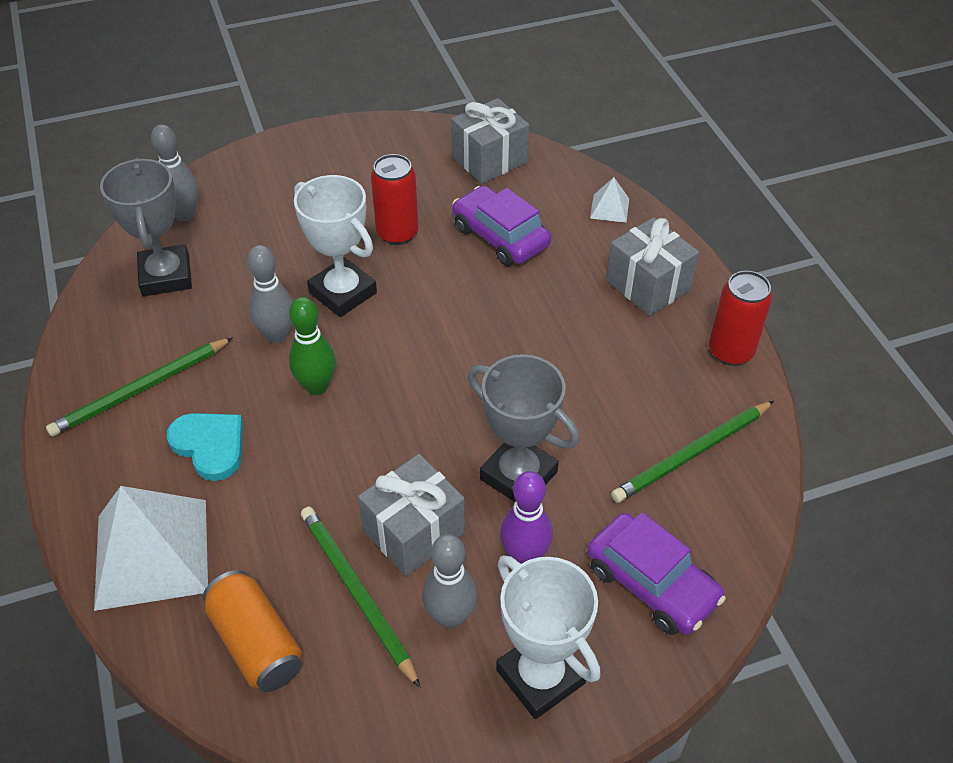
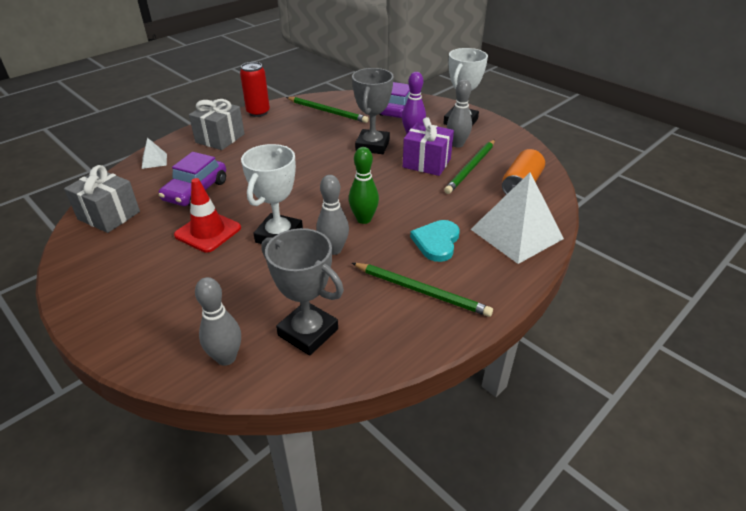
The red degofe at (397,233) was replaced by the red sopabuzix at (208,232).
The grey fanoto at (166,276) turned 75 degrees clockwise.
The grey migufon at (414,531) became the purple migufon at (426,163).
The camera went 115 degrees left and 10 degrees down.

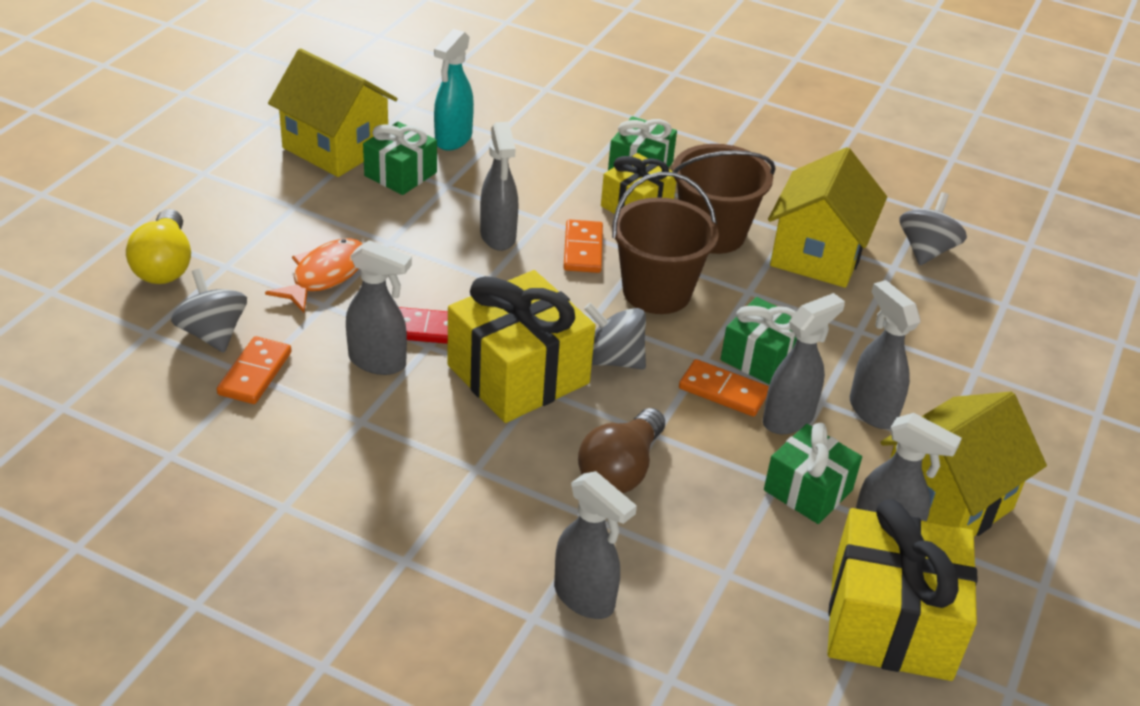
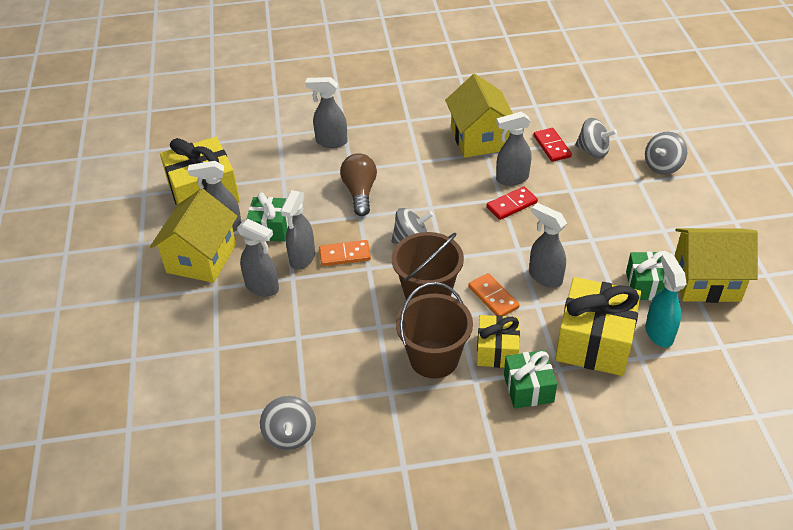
The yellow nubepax moved from (817,254) to (479,139).
The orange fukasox at (255,373) became the red fukasox at (551,146).
The yellow migufon moved from (518,374) to (594,342).
The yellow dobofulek at (164,265) was replaced by the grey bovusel at (662,166).
The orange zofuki at (325,276) disappeared.
The green migufon at (759,357) disappeared.
The camera went 150 degrees right and 5 degrees up.

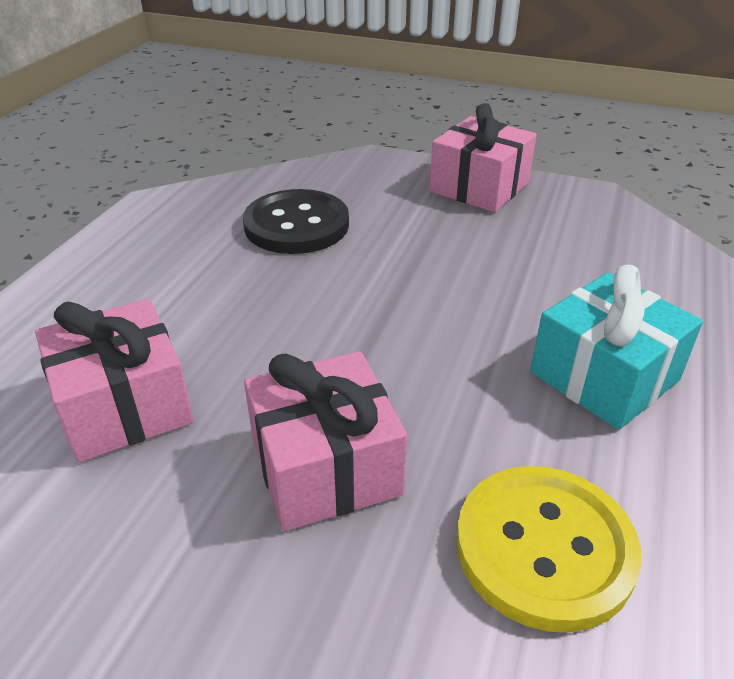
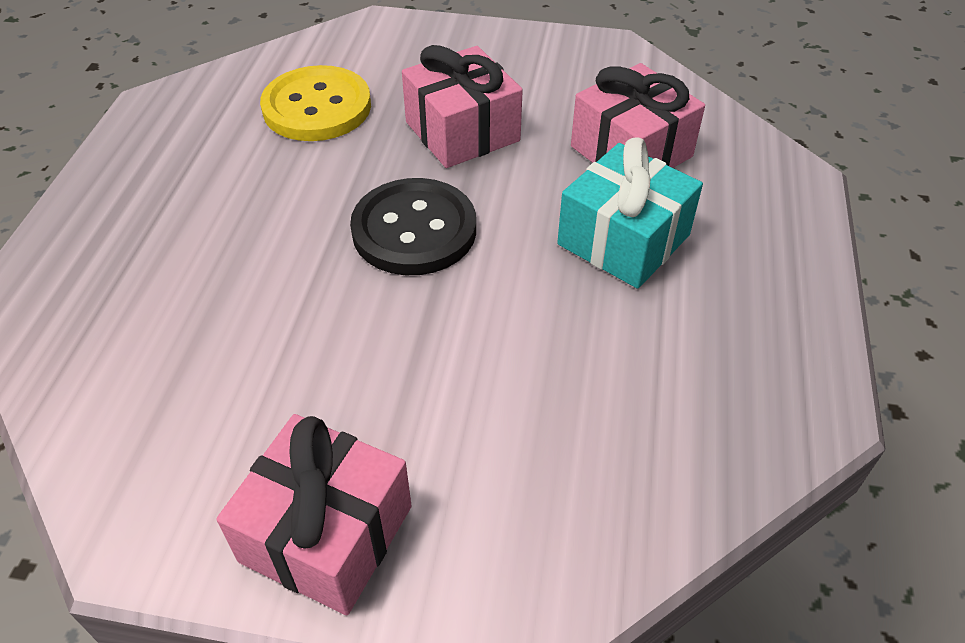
The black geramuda moved from (296,225) to (414,230).
The turquoise migufon moved from (604,376) to (623,240).
The camera went 170 degrees right and 10 degrees up.

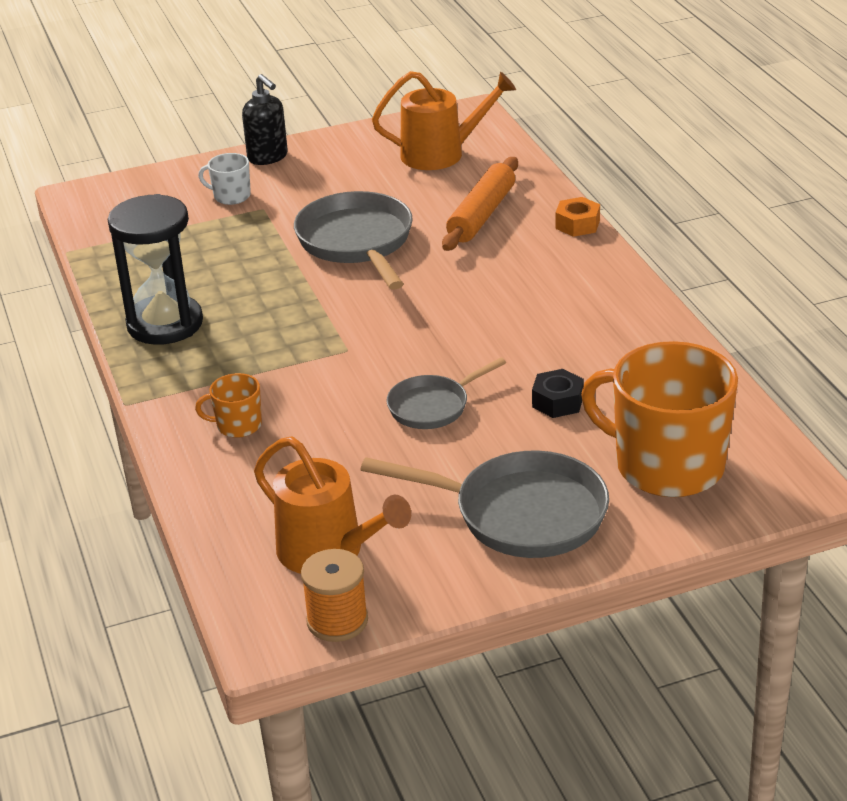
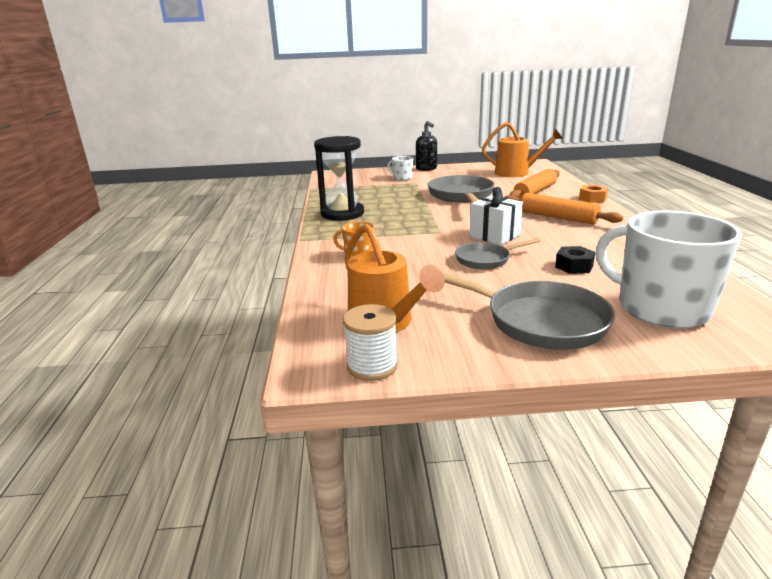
The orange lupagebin at (337,621) became the white lupagebin at (372,366).
The white migufon at (494,236) appeared.
The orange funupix at (558,217) appeared.
The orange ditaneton at (666,465) became the white ditaneton at (660,308).
The camera went 15 degrees right and 10 degrees down.

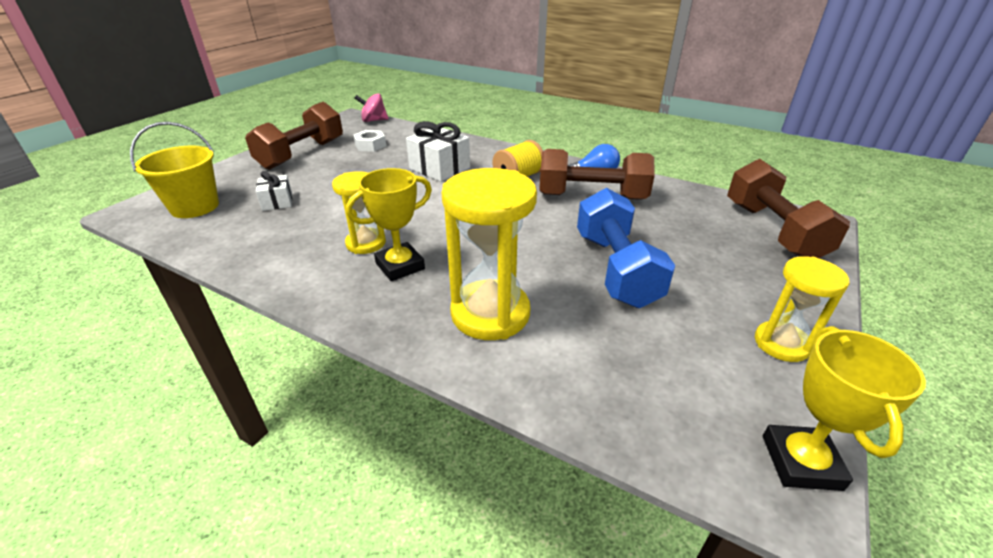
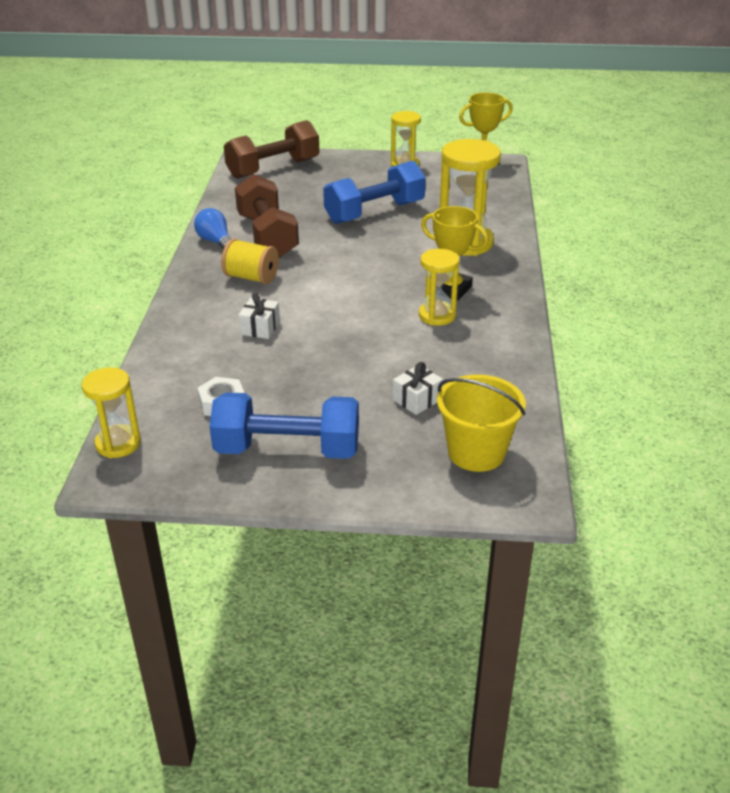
The pink bovusel at (373,120) was replaced by the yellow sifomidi at (118,443).
The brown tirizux at (302,154) became the blue tirizux at (287,450).
The white migufon at (439,168) changed to 0.59 times the size.
The camera went 115 degrees left and 0 degrees up.

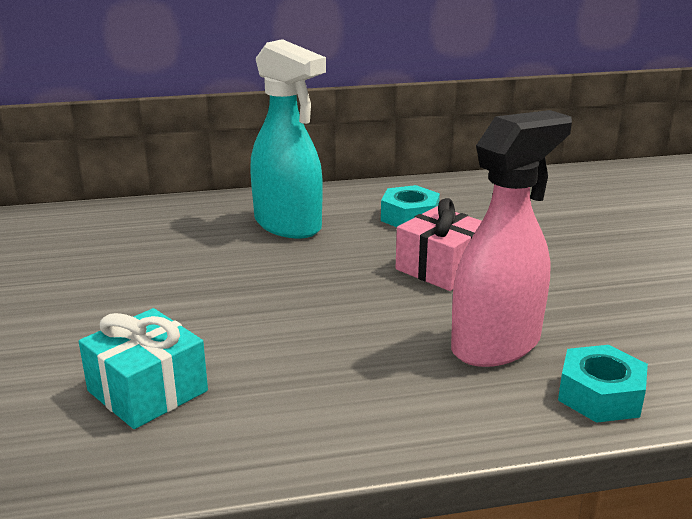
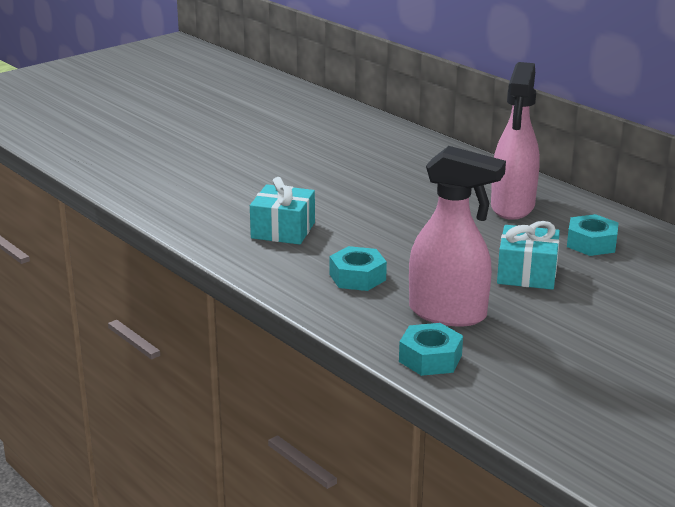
The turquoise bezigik at (357,277) appeared.
The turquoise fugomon at (288,225) became the pink fugomon at (512,207).
The pink migufon at (442,268) became the turquoise migufon at (527,274).
The camera went 60 degrees right and 0 degrees up.

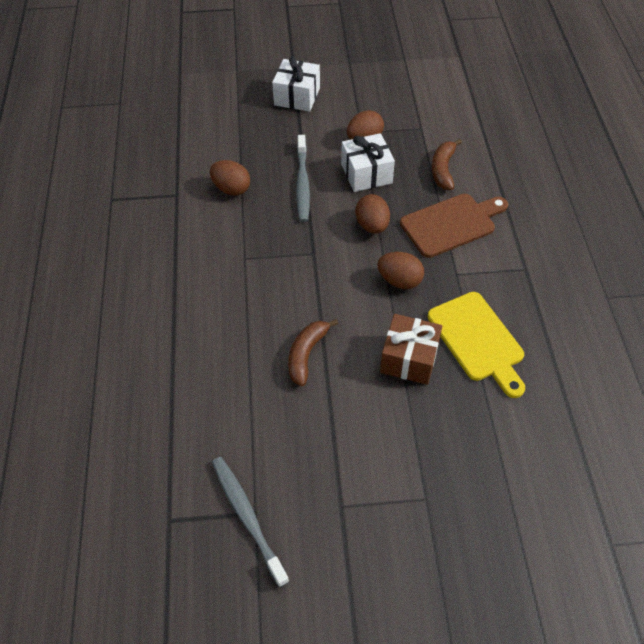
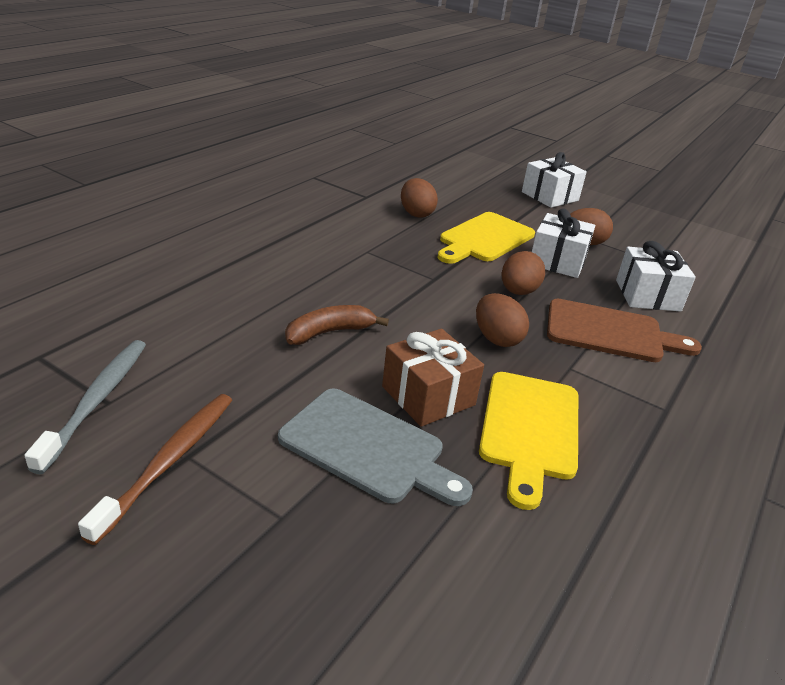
The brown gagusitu at (170,460) appeared.
The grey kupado at (368,447) appeared.
The grey gagusitu at (302,184) was replaced by the yellow kupado at (484,239).
The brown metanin at (443,170) was replaced by the white migufon at (647,295).
The camera went 35 degrees right and 20 degrees down.

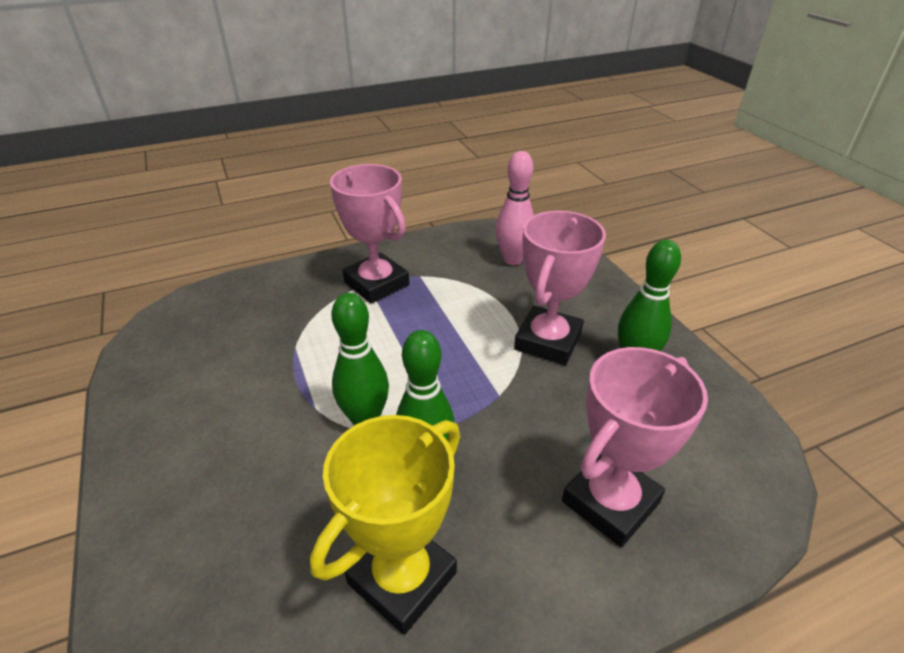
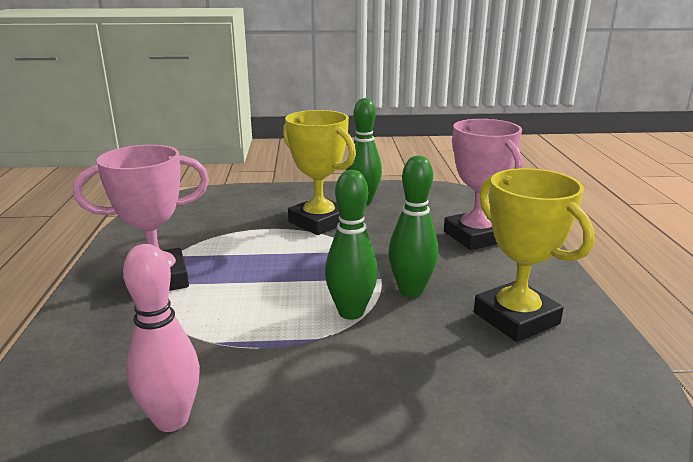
The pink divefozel moved from (513,259) to (171,420).
The pink fanoto at (547,341) became the yellow fanoto at (319,222).
The camera went 70 degrees left and 15 degrees down.

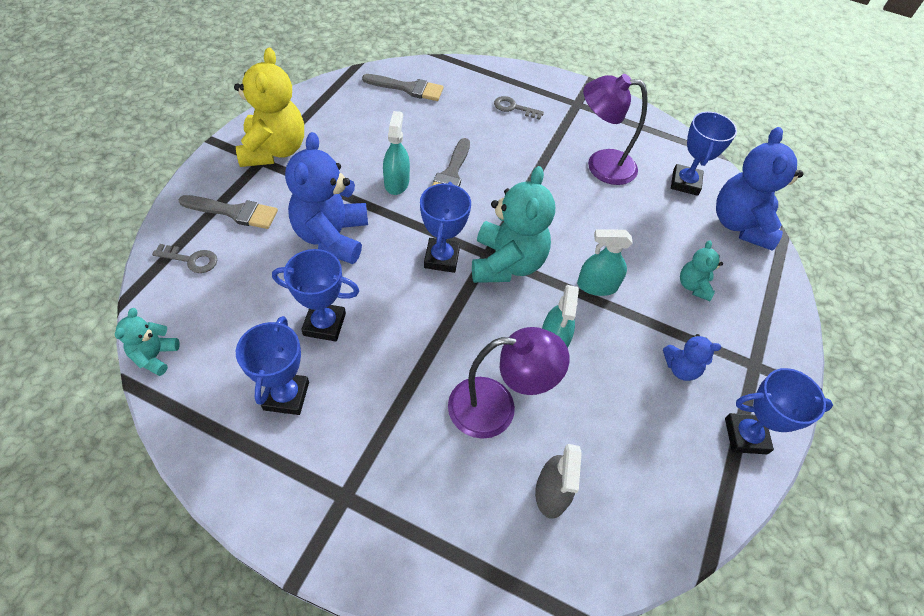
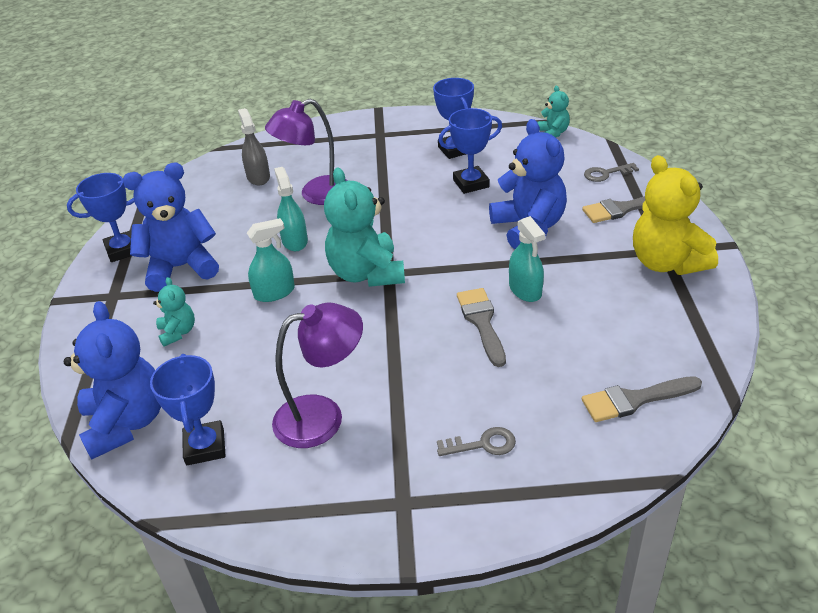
The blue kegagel at (681,368) changed to 2.00 times the size.
The blue fanoto at (441,258) disappeared.
The camera went 160 degrees right and 15 degrees down.

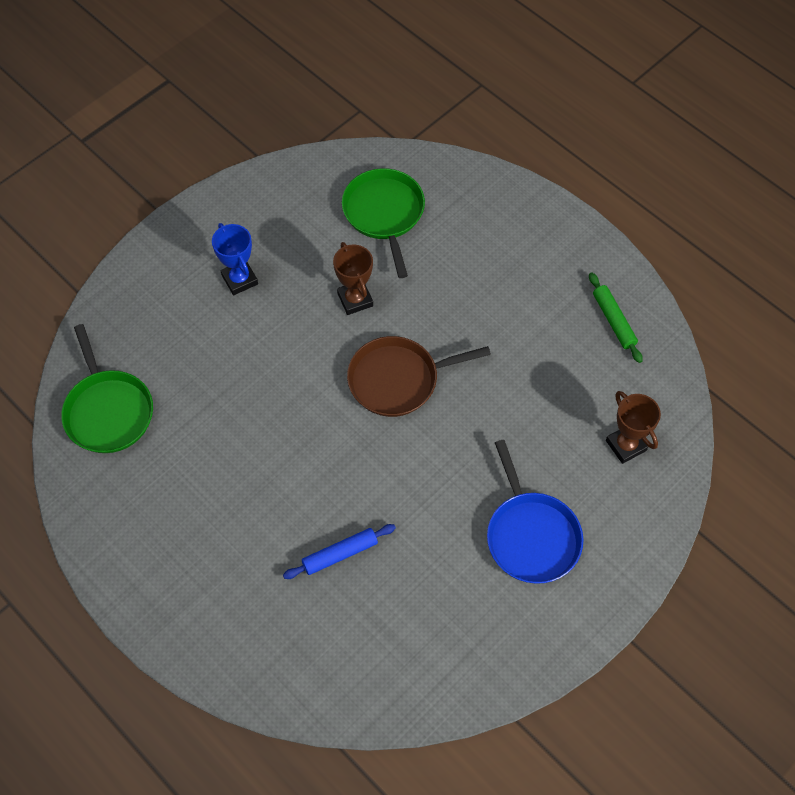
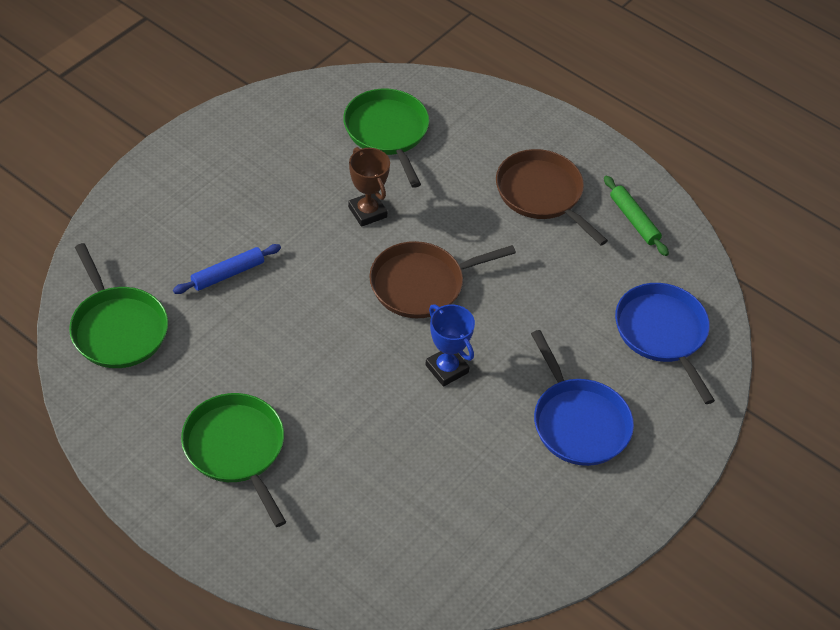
The blue funupix moved from (340,554) to (228,274).
The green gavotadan at (236,449) appeared.
The blue fanoto moved from (239,279) to (446,369).
The brown gavotadan at (542,194) appeared.
The brown fanoto at (626,445) was replaced by the blue gavotadan at (662,333).
The camera went 10 degrees left and 10 degrees down.

